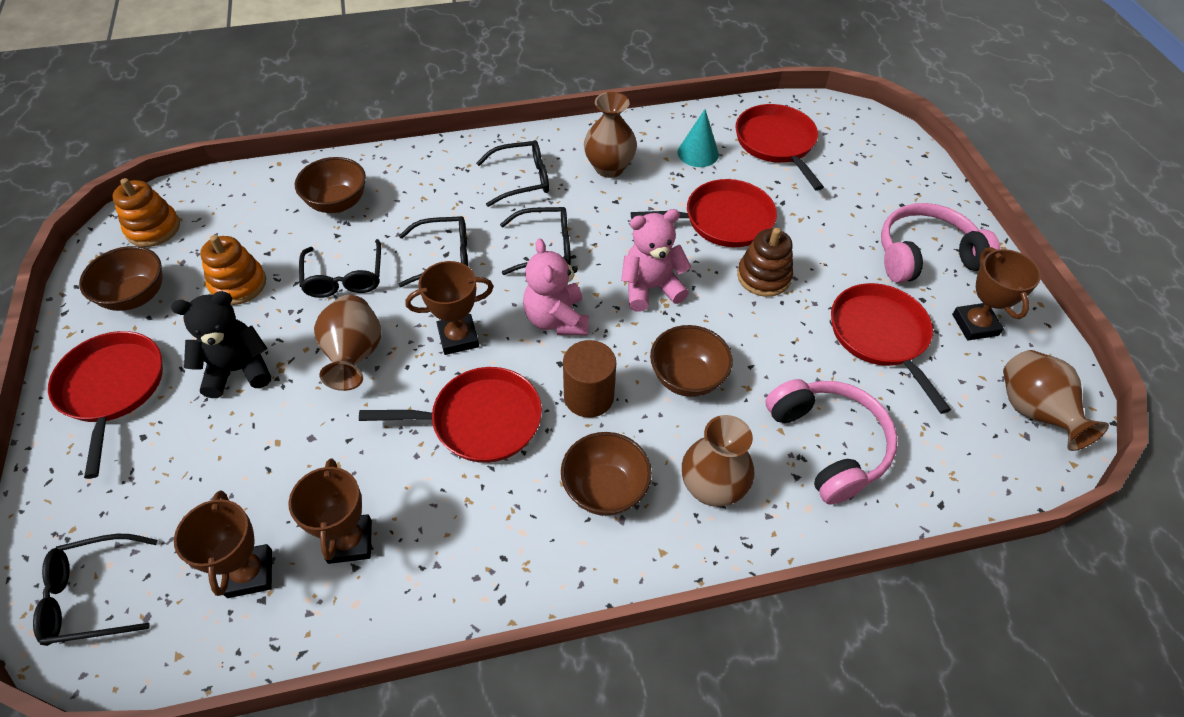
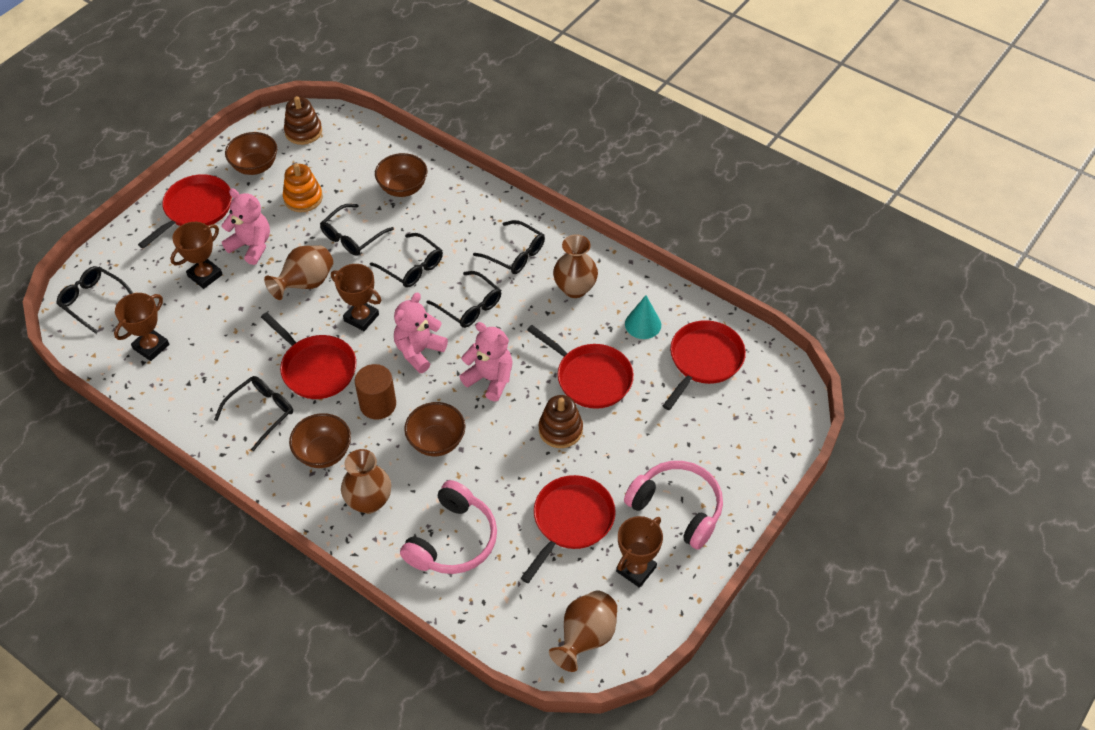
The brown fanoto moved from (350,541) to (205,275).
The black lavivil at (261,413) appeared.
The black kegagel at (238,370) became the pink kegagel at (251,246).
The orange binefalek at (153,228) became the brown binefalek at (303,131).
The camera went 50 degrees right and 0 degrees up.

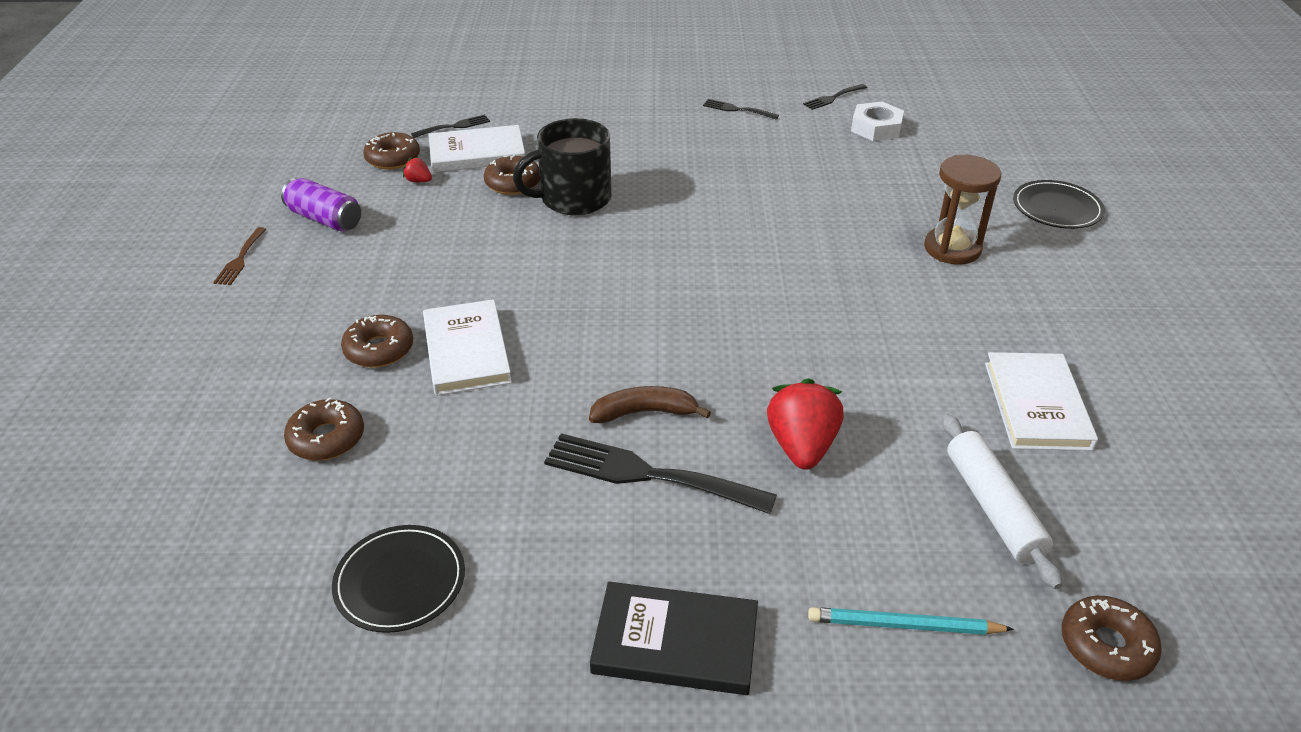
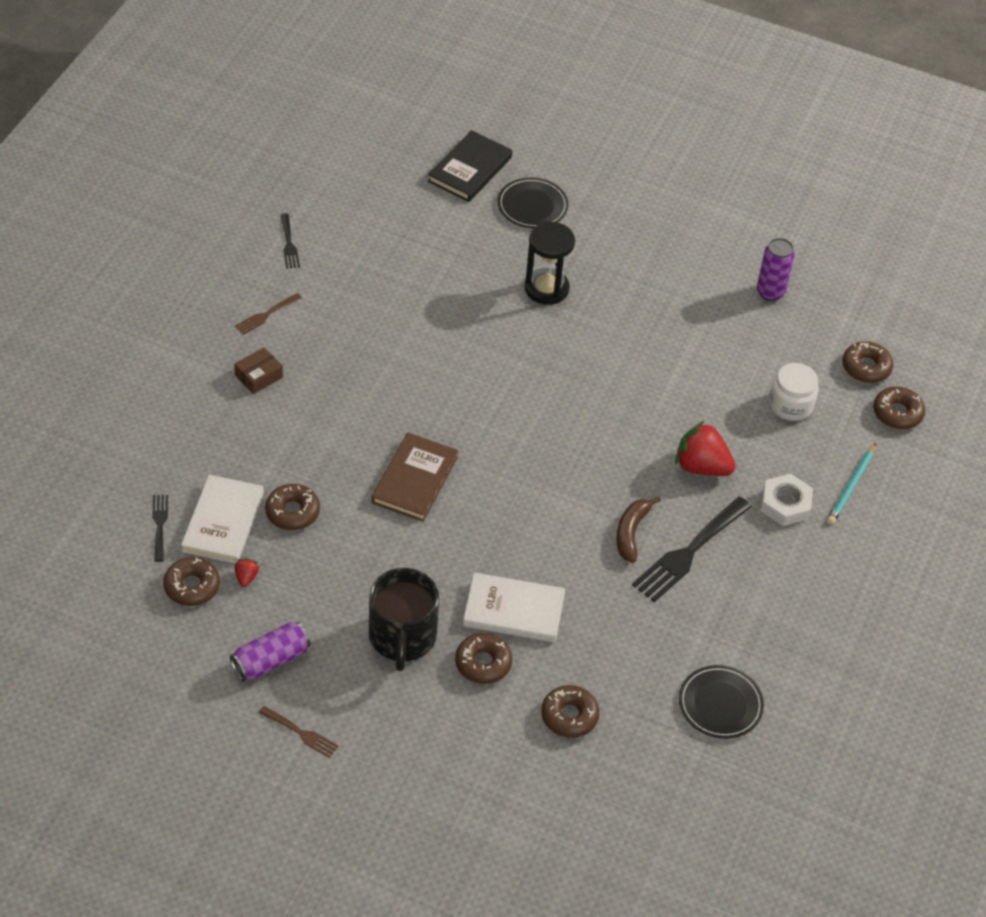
The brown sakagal at (259,376) appeared.
The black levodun at (737,109) became the brown levodun at (266,315).
The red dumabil at (419,181) turned 135 degrees clockwise.
The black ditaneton moved from (574,198) to (402,637).
The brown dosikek at (415,480) appeared.
The black dosikek moved from (675,642) to (470,169).
The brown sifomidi at (952,248) became the black sifomidi at (546,288).
The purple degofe at (770,292) appeared.
The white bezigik moved from (876,128) to (785,504).
The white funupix at (993,507) was replaced by the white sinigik at (790,405).
The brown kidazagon at (866,367) appeared.
The white dosikek at (1037,405) disappeared.
The camera went 70 degrees left and 10 degrees up.

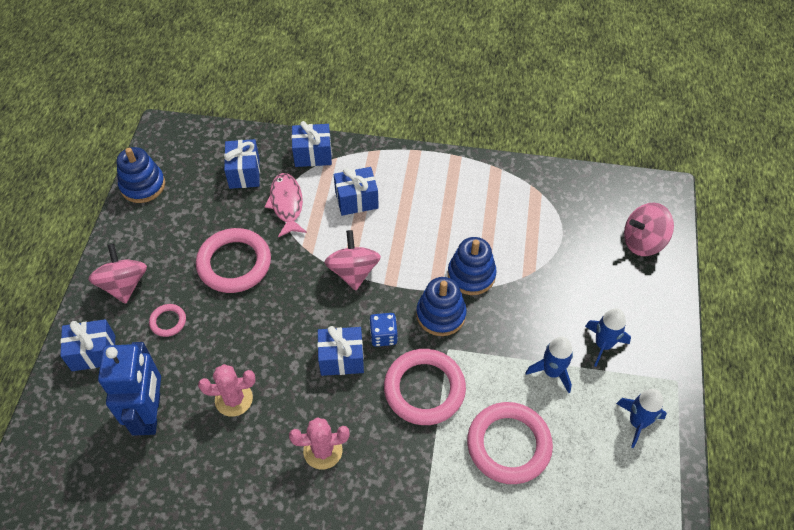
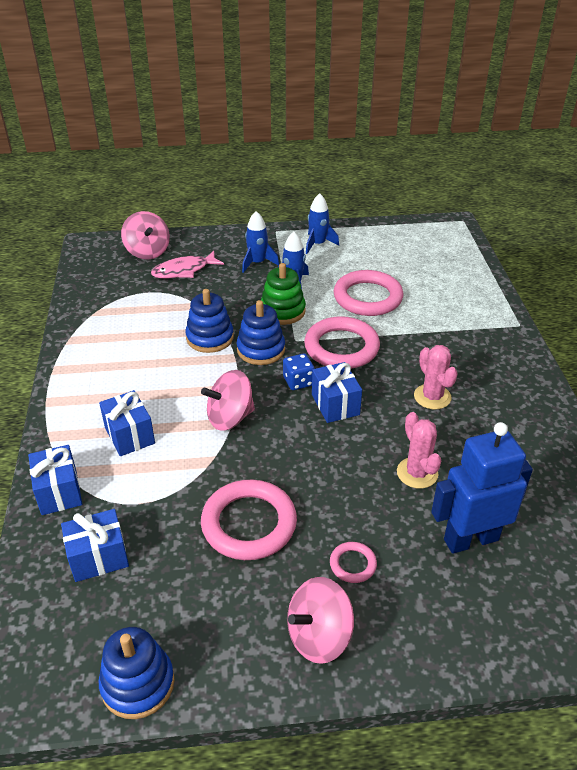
The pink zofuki moved from (287,204) to (184,270).
The green binefalek at (282,311) appeared.
The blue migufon at (93,353) disappeared.
The camera went 105 degrees left and 15 degrees down.

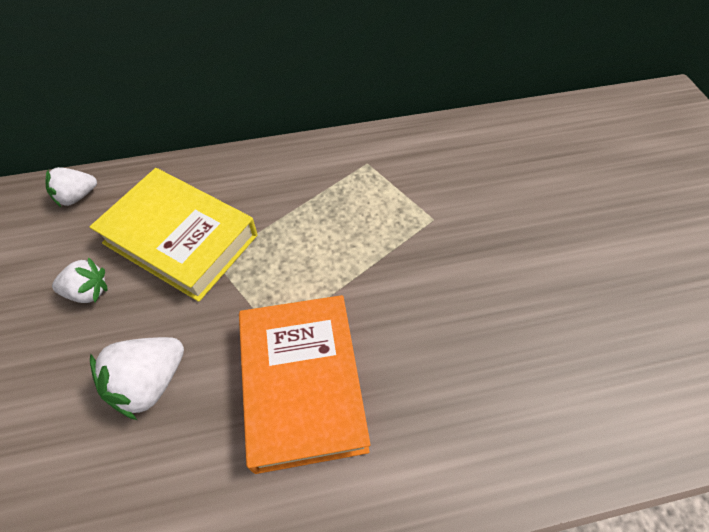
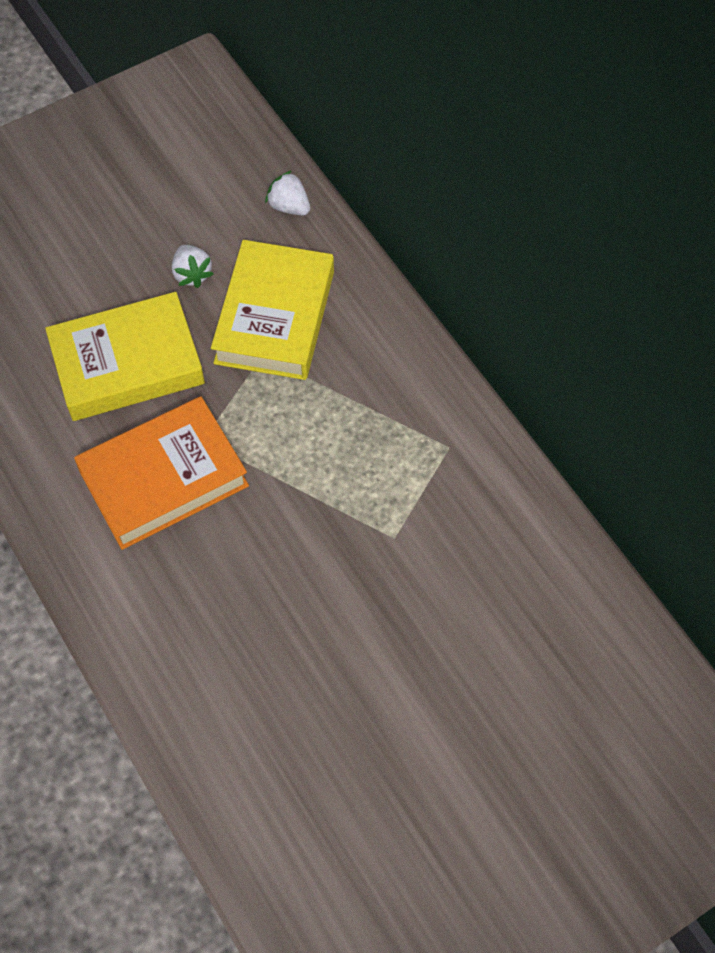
The white dumabil at (150,382) was replaced by the yellow dosikek at (127,364).
The camera went 70 degrees right and 5 degrees up.

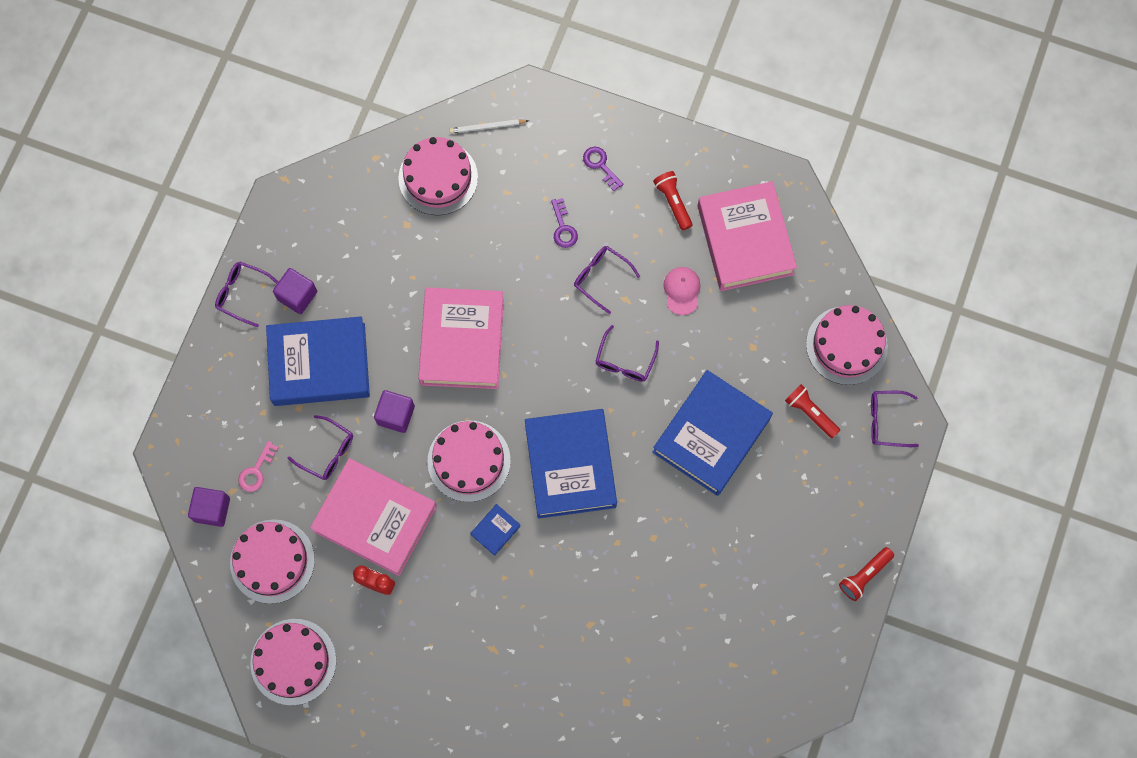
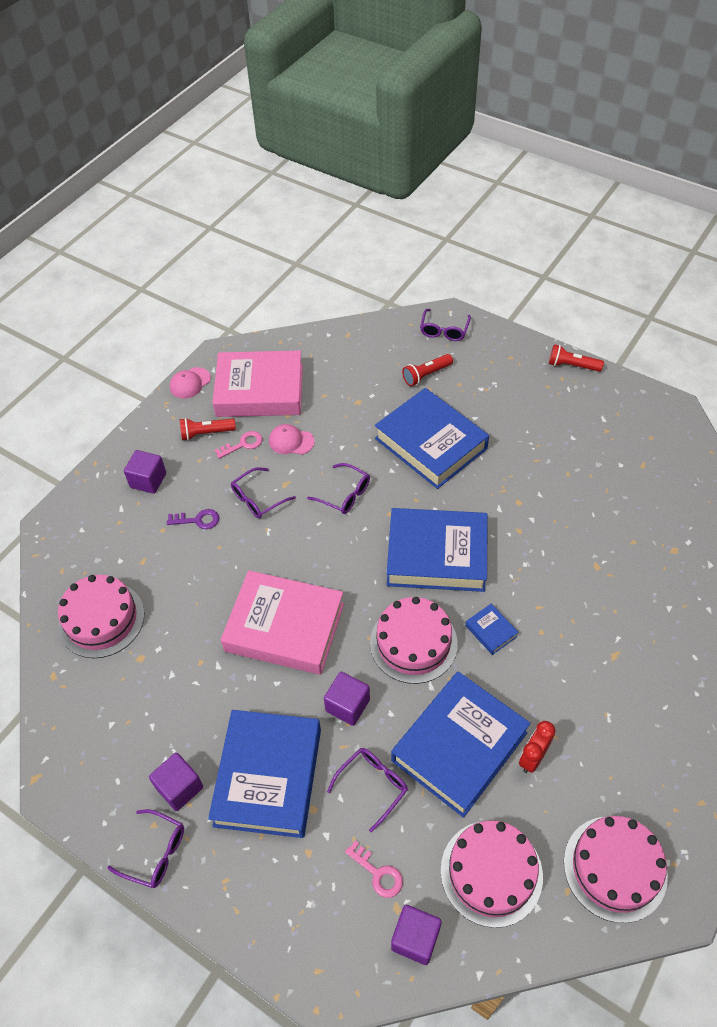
The purple lavivil at (242,294) turned 105 degrees counterclockwise.
The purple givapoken at (600,165) was replaced by the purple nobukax at (148,480).
The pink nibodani at (190,383) appeared.
The pink givapoken at (243,444) appeared.
The pink dosikek at (375,519) became the blue dosikek at (459,747).
The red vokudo at (864,575) turned 135 degrees clockwise.
The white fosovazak at (487,127) disappeared.
The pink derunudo at (846,345) disappeared.
The camera went 75 degrees left and 20 degrees down.

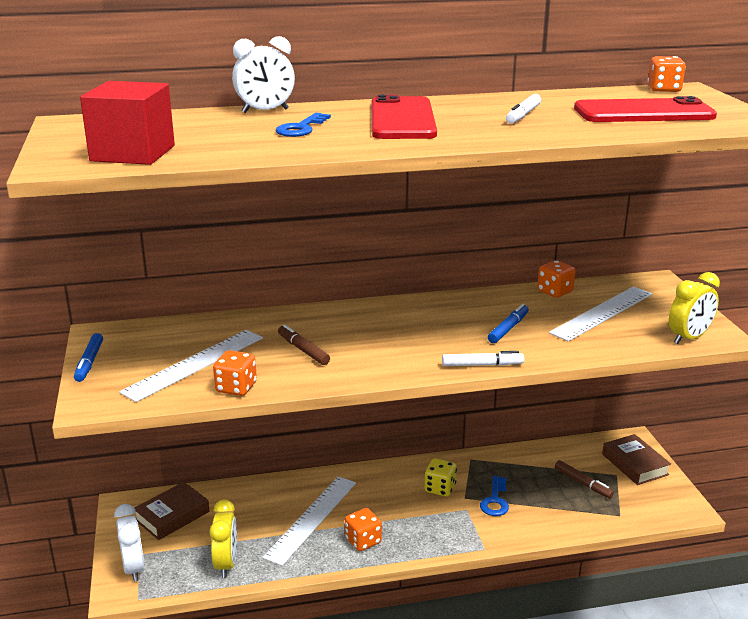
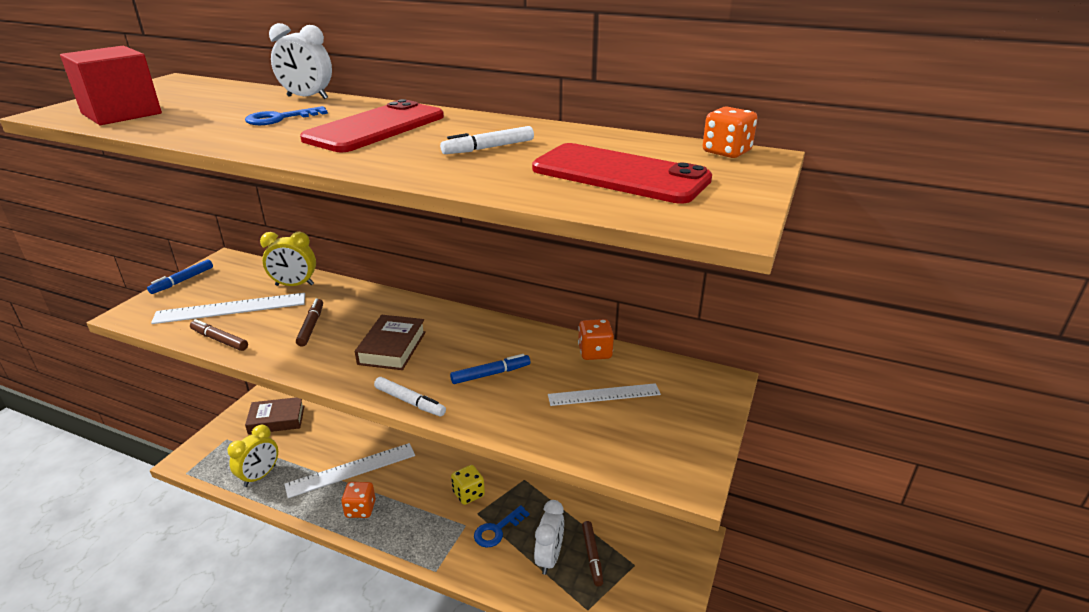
The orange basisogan at (236,388) was replaced by the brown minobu at (219,340).
The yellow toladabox moved from (689,338) to (294,285).
The brown dosikek moved from (634,464) to (392,348).
The white toladabox moved from (134,568) to (549,558).
The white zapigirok at (602,313) changed to 0.66 times the size.
The camera went 35 degrees right and 5 degrees up.

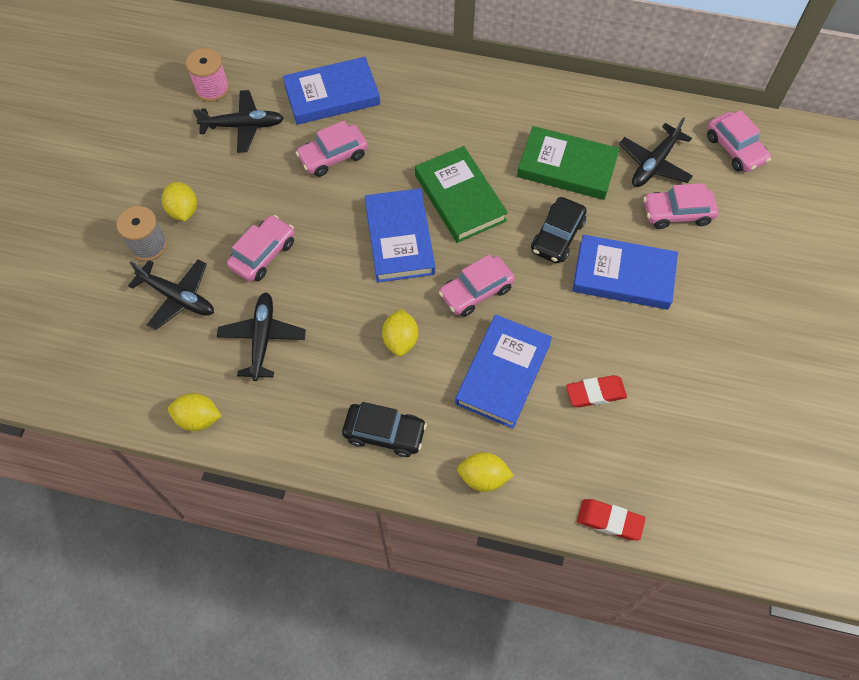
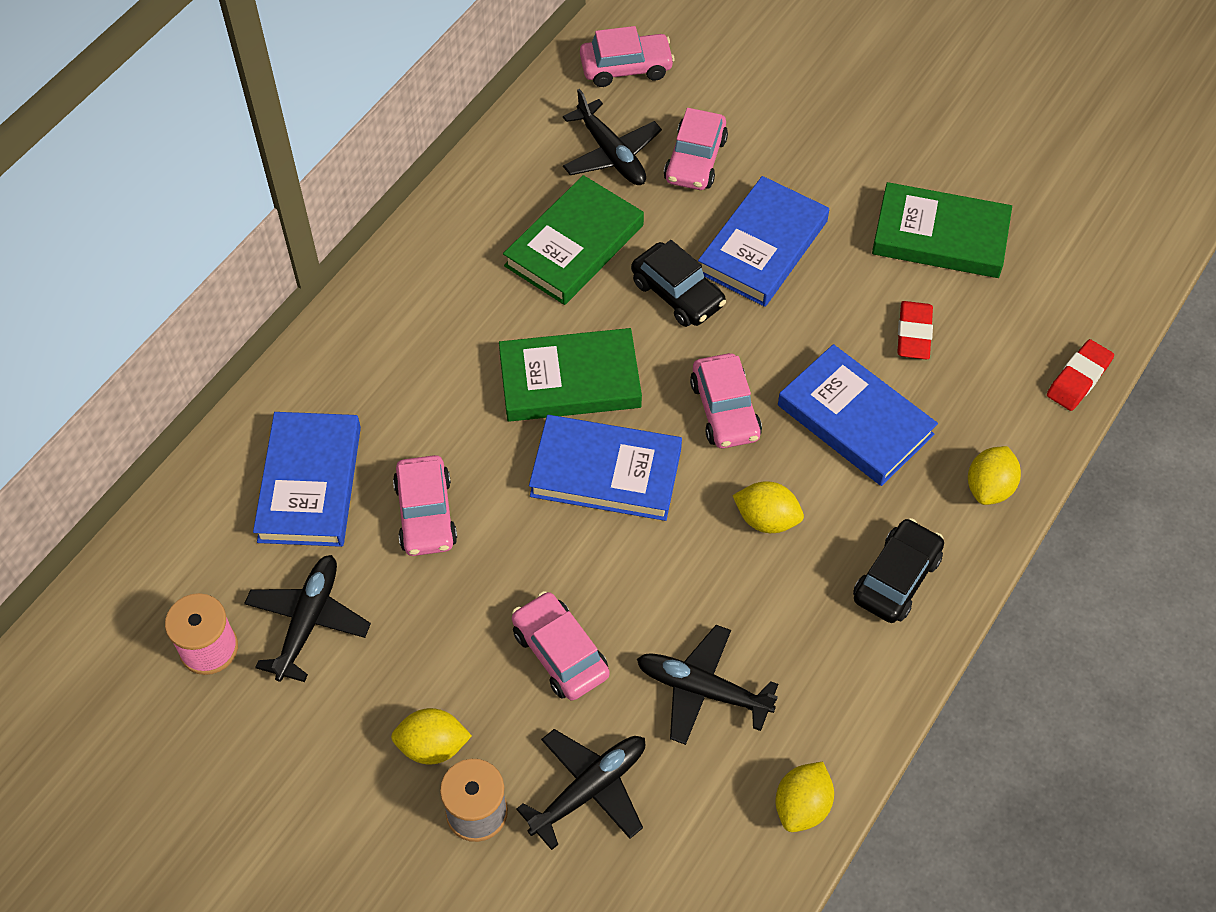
The green dosikek at (940,236) appeared.
The camera went 70 degrees left and 5 degrees down.

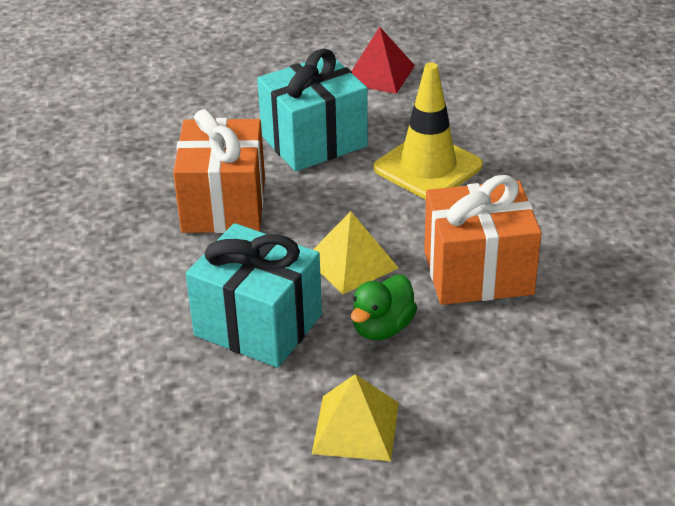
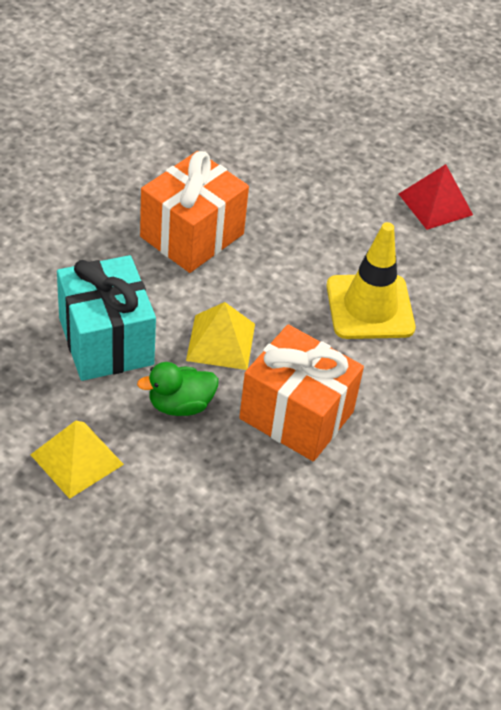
The turquoise migufon at (314,141) disappeared.
The camera went 35 degrees right and 10 degrees up.

